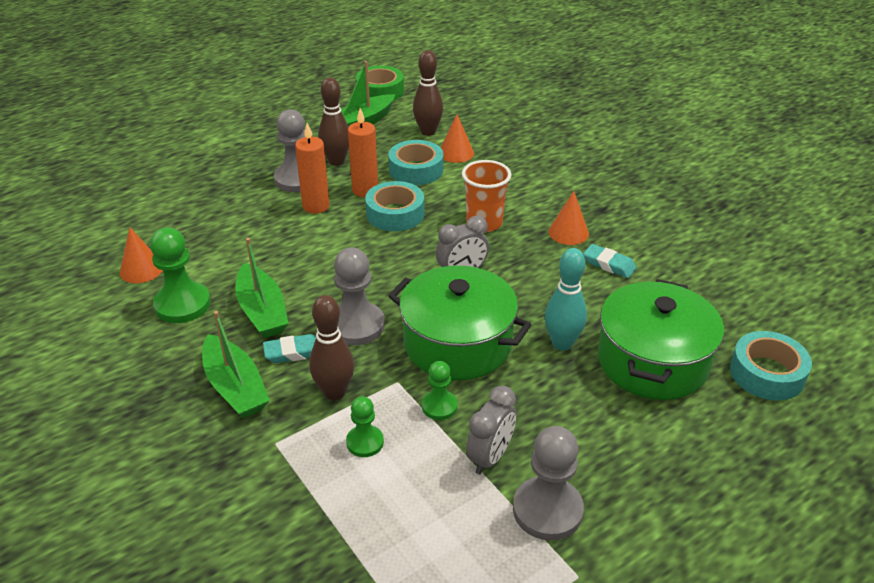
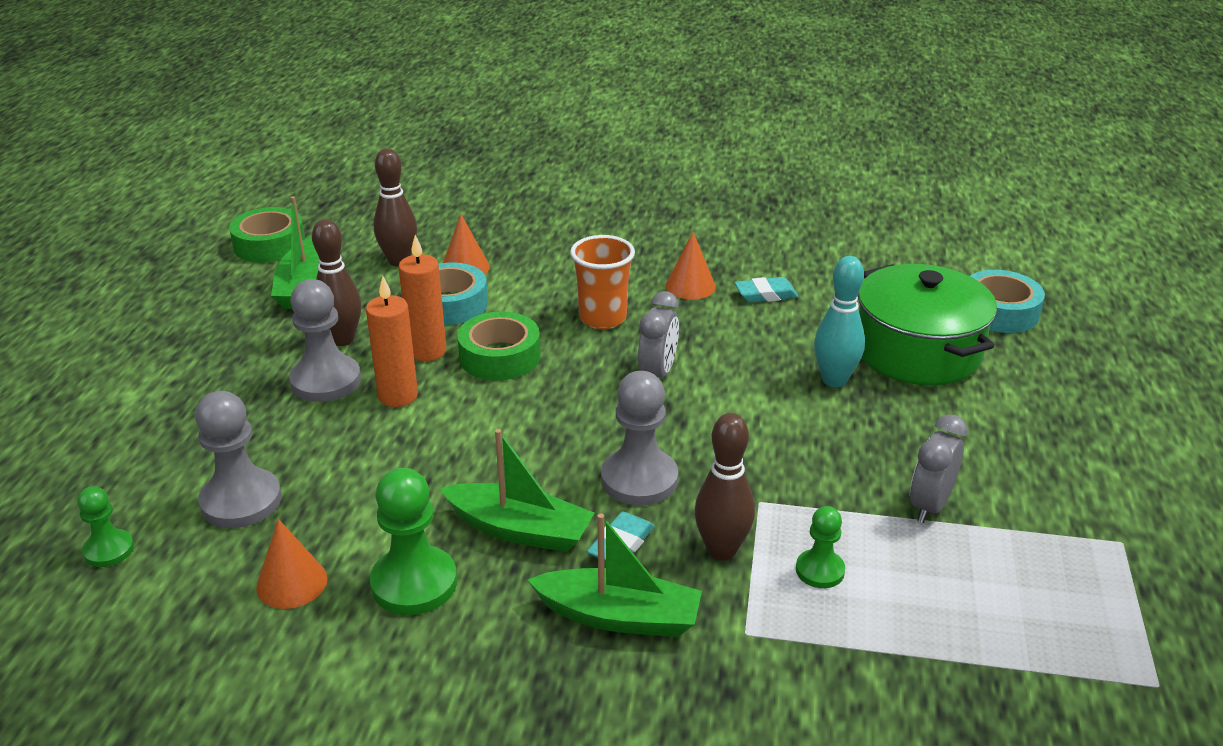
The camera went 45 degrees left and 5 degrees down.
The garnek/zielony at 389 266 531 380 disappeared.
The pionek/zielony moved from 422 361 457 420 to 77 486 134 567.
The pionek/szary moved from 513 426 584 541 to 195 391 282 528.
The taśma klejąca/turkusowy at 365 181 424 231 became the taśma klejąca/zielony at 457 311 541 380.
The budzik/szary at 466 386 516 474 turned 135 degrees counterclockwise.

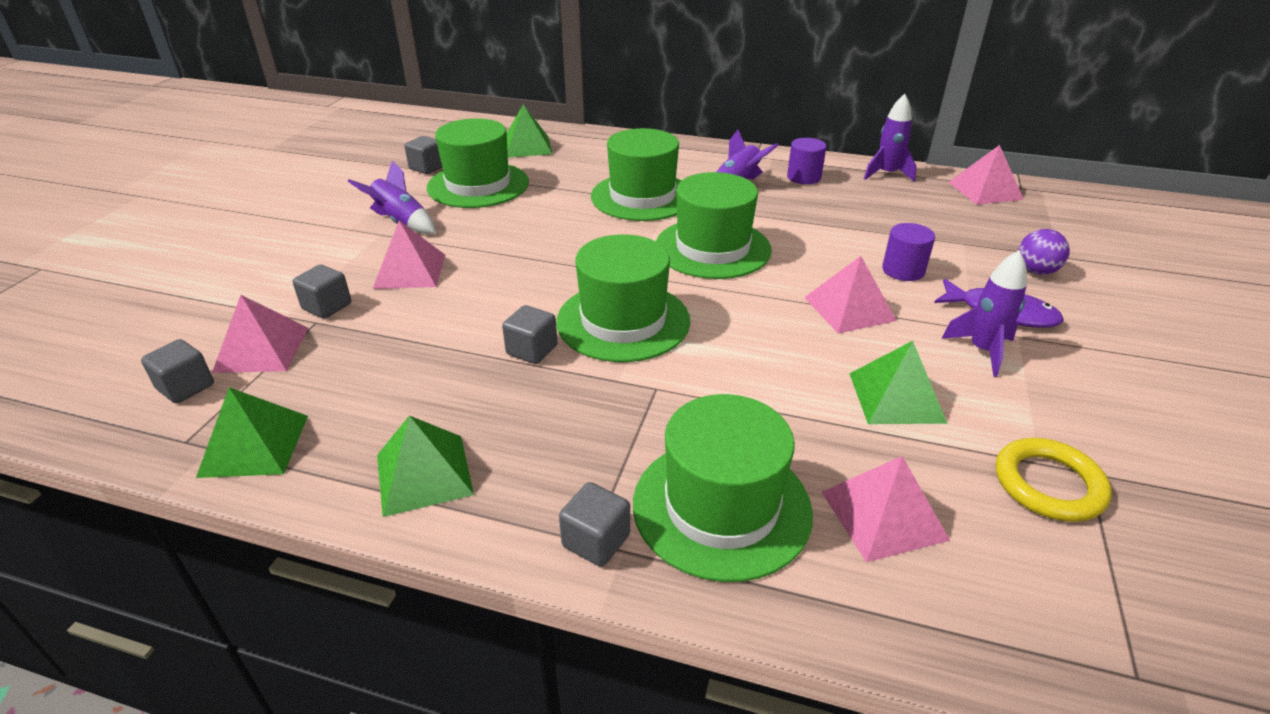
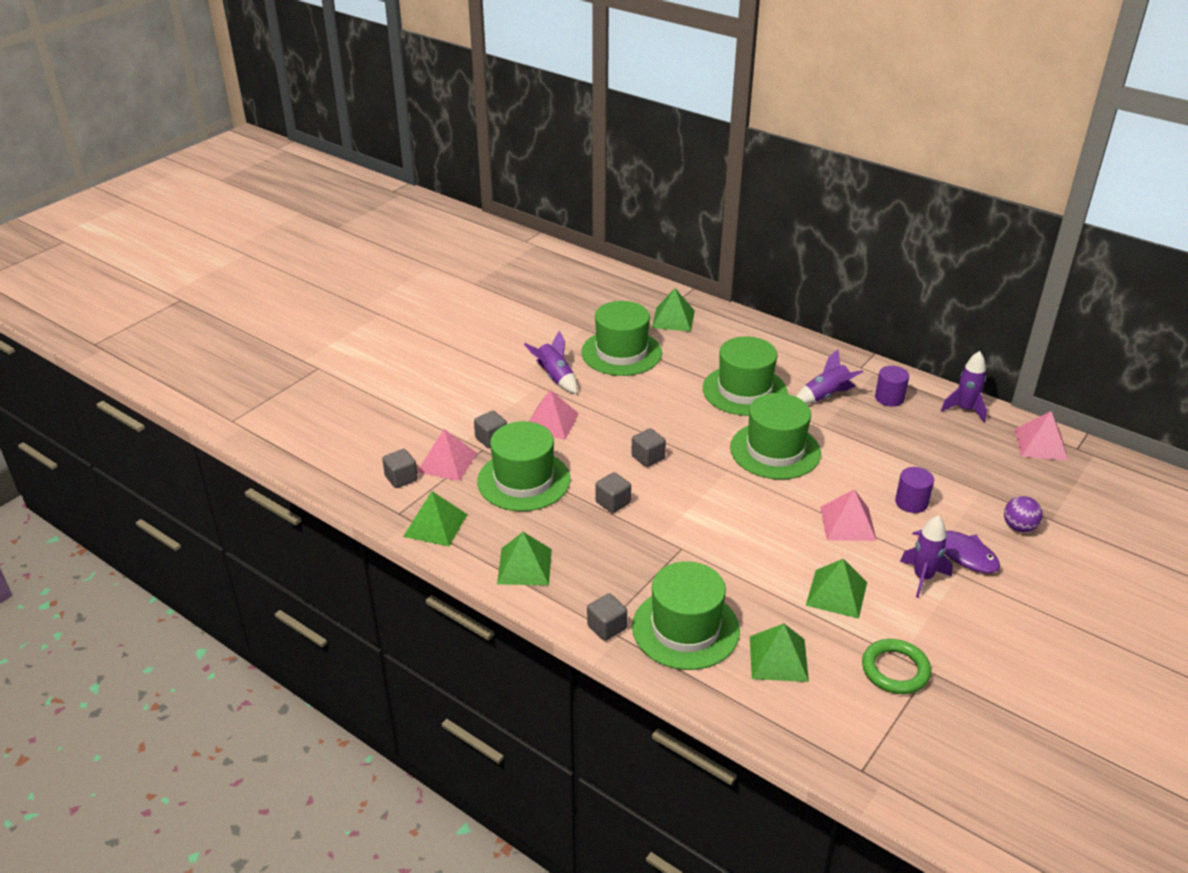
The camera went 20 degrees right and 0 degrees up.
The sześcian/szary moved from 404 136 442 174 to 631 428 666 467.
The kapelusz/zielony moved from 556 234 690 362 to 477 421 570 511.
The piramida/różowy at 822 456 950 562 became the piramida/zielony at 750 623 809 682.
The pierścień/żółty at 996 438 1112 522 became the pierścień/zielony at 862 639 931 694.

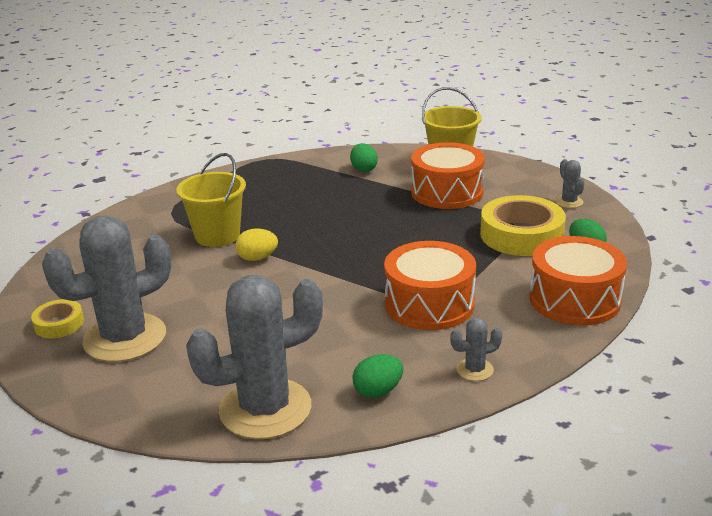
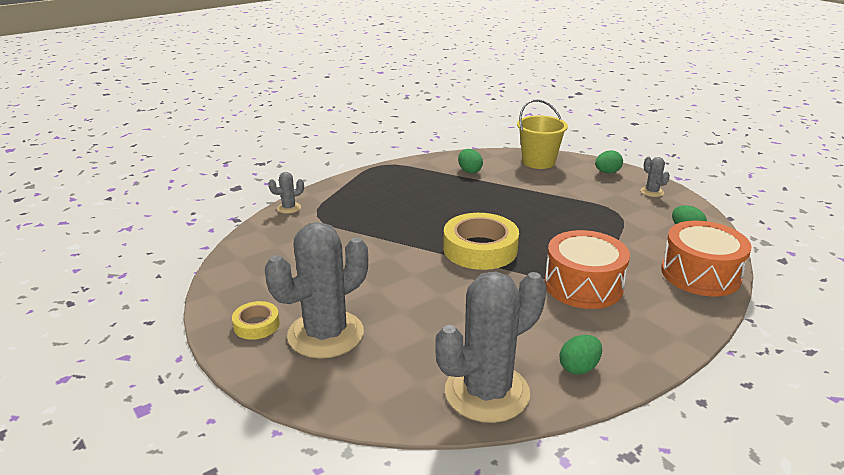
The camera went 10 degrees left and 0 degrees up.
The wiadro/żółty at 176 153 246 247 disappeared.
The jajko/żółty at 235 229 278 261 disappeared.
The bęben/pomarańczowy at 411 142 485 209 disappeared.
The jajko/zielony at 595 150 623 173 appeared.
The kaktus/szary moved from 450 318 502 381 to 268 172 304 214.
The taśma klejąca/żółty moved from 480 195 566 256 to 443 213 519 270.

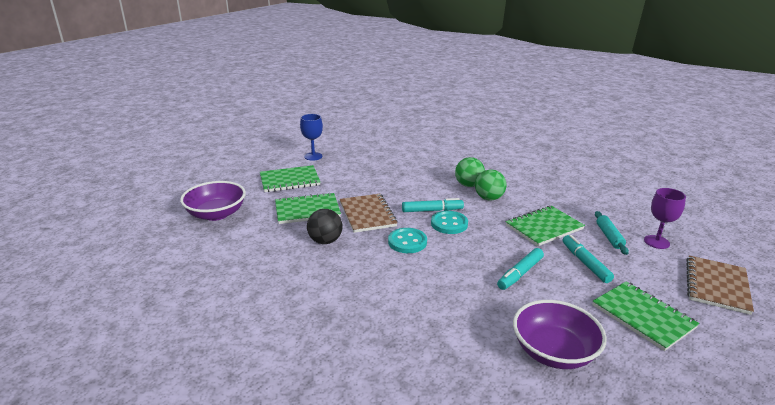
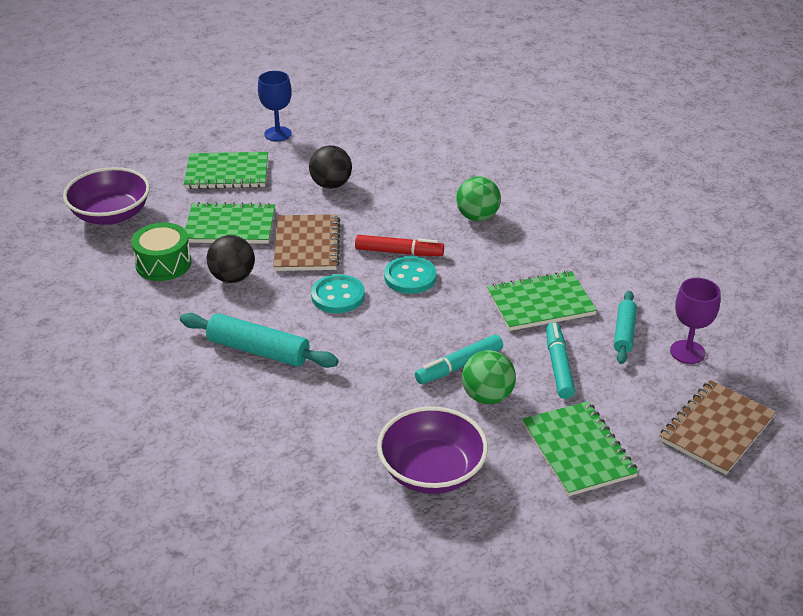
The camera went 15 degrees right and 10 degrees up.
The bęben/zielony at 131 223 191 281 appeared.
The wałek do ciasta/turkusowy at 180 313 339 368 appeared.
The piłka/czarny at 309 145 352 189 appeared.
The piłka/zielony moved from 475 170 507 201 to 462 350 516 404.
The flamaster/turkusowy at 402 198 464 212 became the flamaster/czerwony at 355 235 444 256.

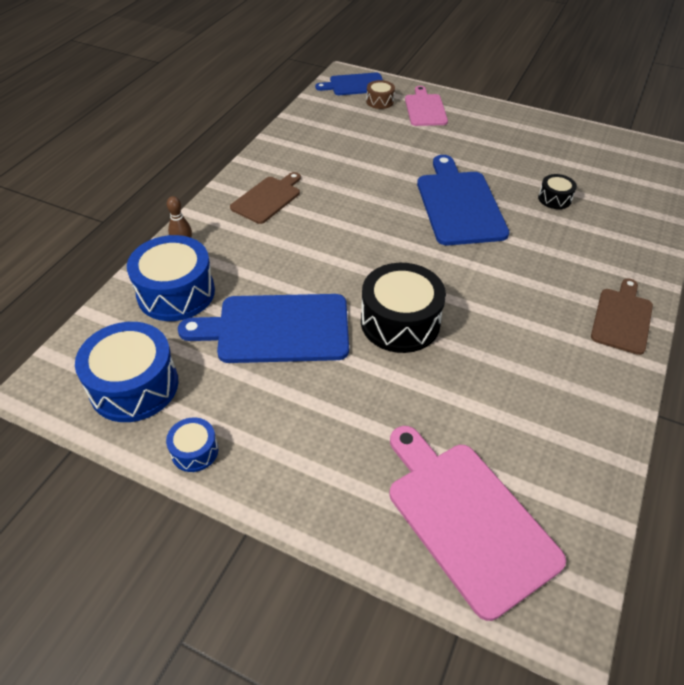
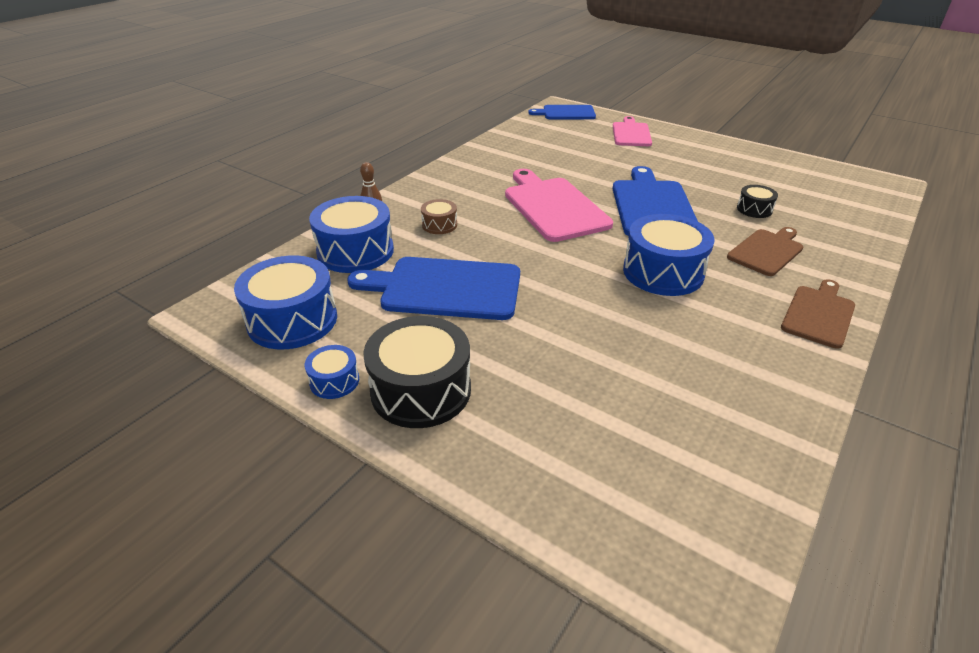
The camera went 10 degrees right and 10 degrees down.
The bęben/niebieski at 623 214 715 296 appeared.
The deska do krojenia/brązowy moved from 230 172 301 224 to 727 227 803 276.
The bęben/czarny moved from 361 263 446 353 to 363 316 471 428.
The bęben/brązowy moved from 366 80 395 109 to 421 199 457 234.
The deska do krojenia/różowy moved from 389 426 566 621 to 505 169 613 242.

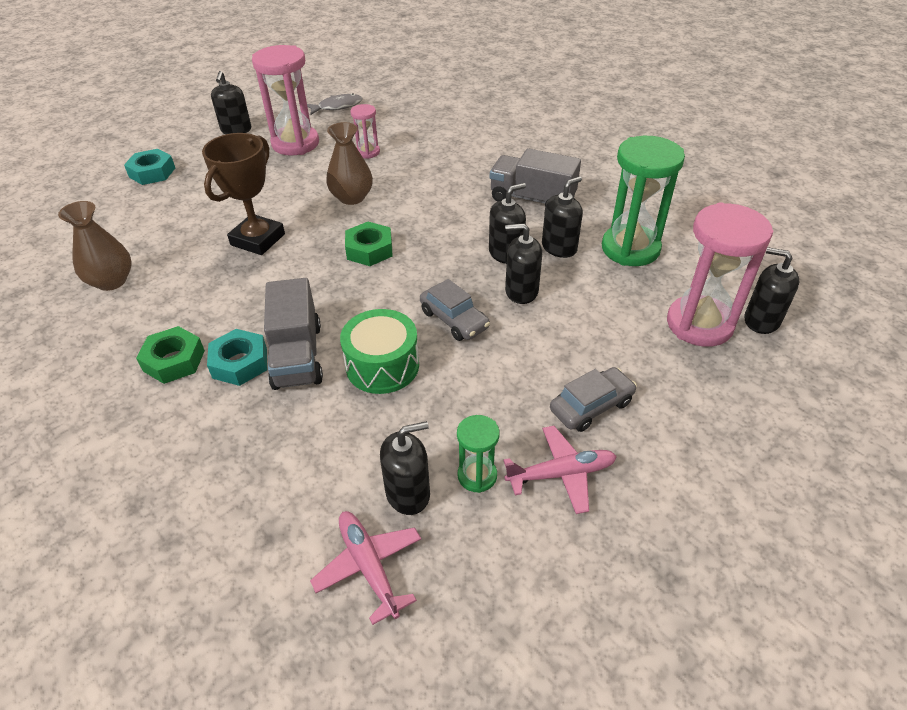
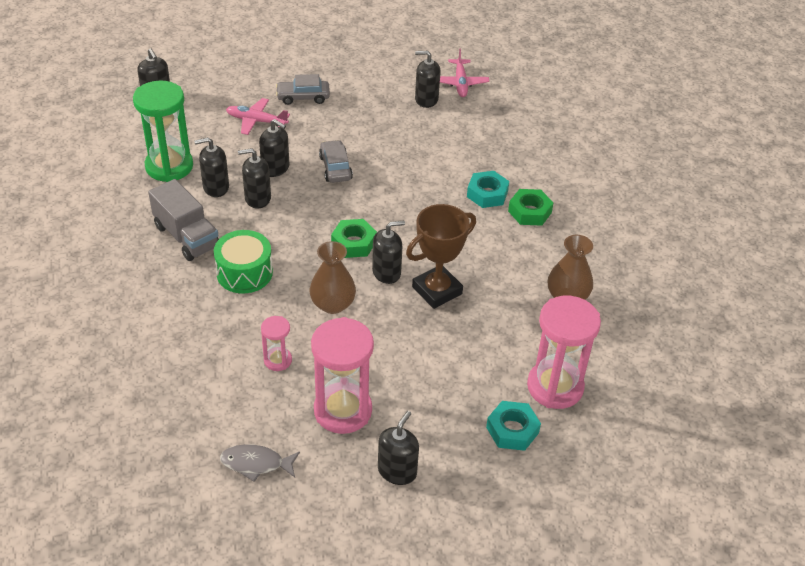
The camera went 155 degrees left and 0 degrees up.
The ciężarówka/szary at 264 278 323 390 disappeared.
The klepsydra/zielony at 457 415 500 493 disappeared.
The dozownik mydła/czarny at 372 221 405 284 appeared.
The bęben/zielony moved from 340 309 419 394 to 214 230 273 293.
The samolot/różowy moved from 504 426 617 514 to 226 98 290 135.
The klepsydra/różowy moved from 667 202 773 347 to 527 296 601 409.

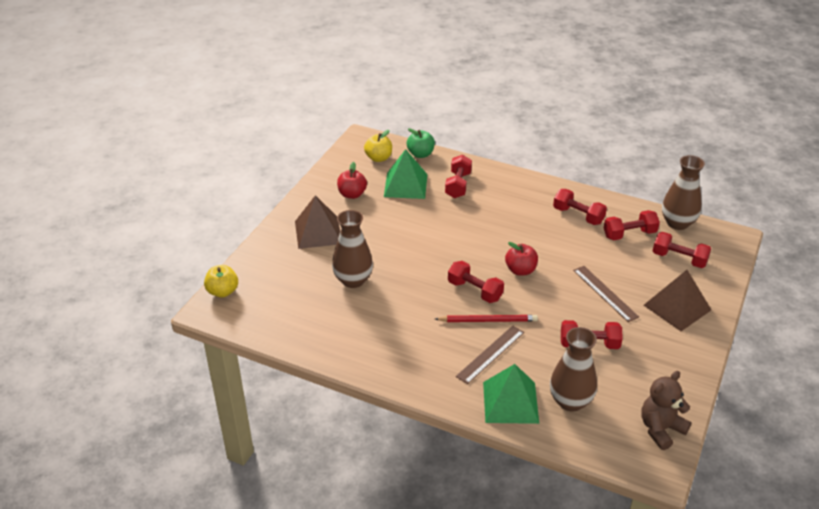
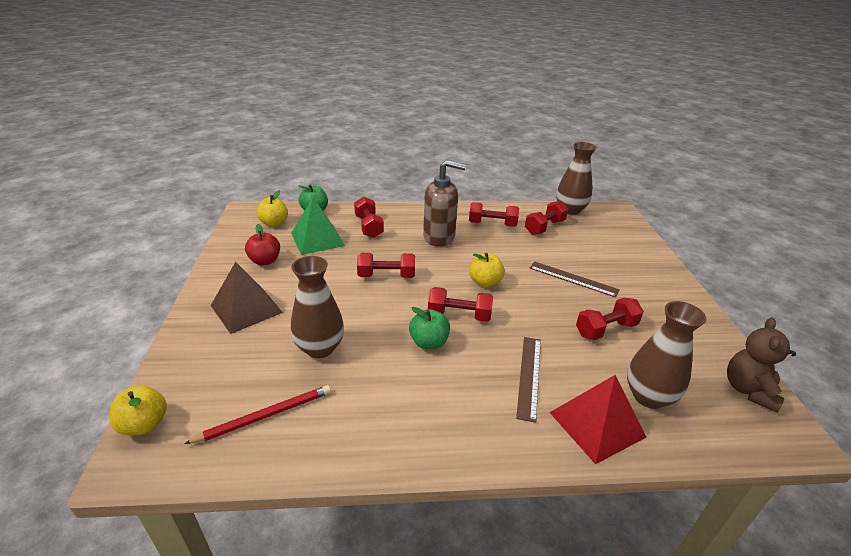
The camera went 30 degrees left and 5 degrees down.
The piramida/brązowy at 644 270 711 331 disappeared.
The jabłko/zielony at 409 307 450 349 appeared.
The dozownik mydła/brązowy at 423 160 466 247 appeared.
The ołówek/czerwony moved from 435 315 538 322 to 184 385 331 444.
The hantel/czerwony moved from 653 232 711 268 to 357 253 415 278.
The piramida/zielony at 483 364 539 424 became the piramida/czerwony at 549 375 646 464.
The jabłko/czerwony at 505 242 538 276 became the jabłko/żółty at 469 253 505 287.

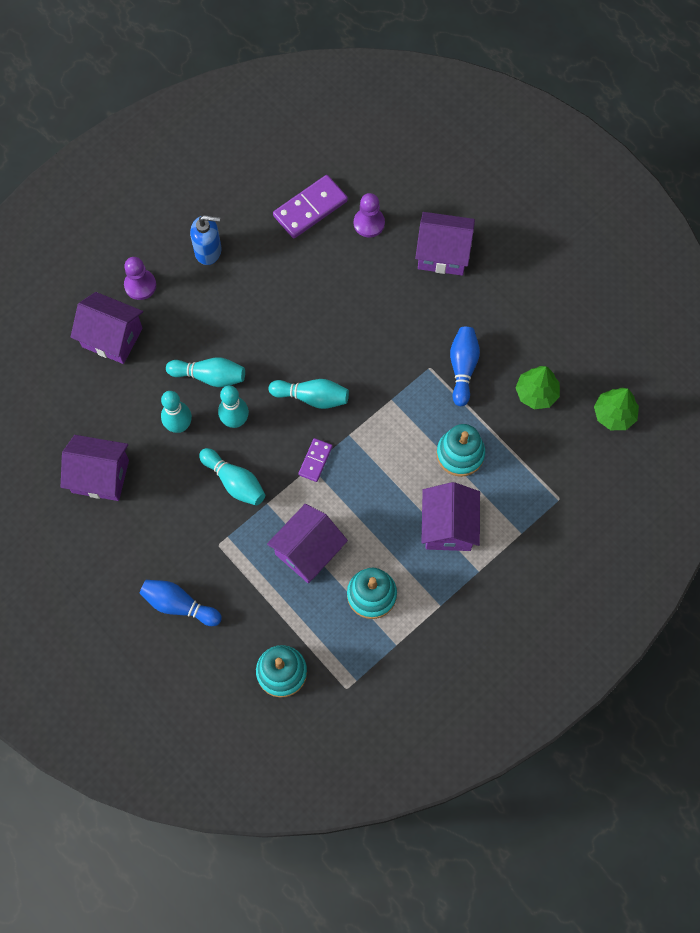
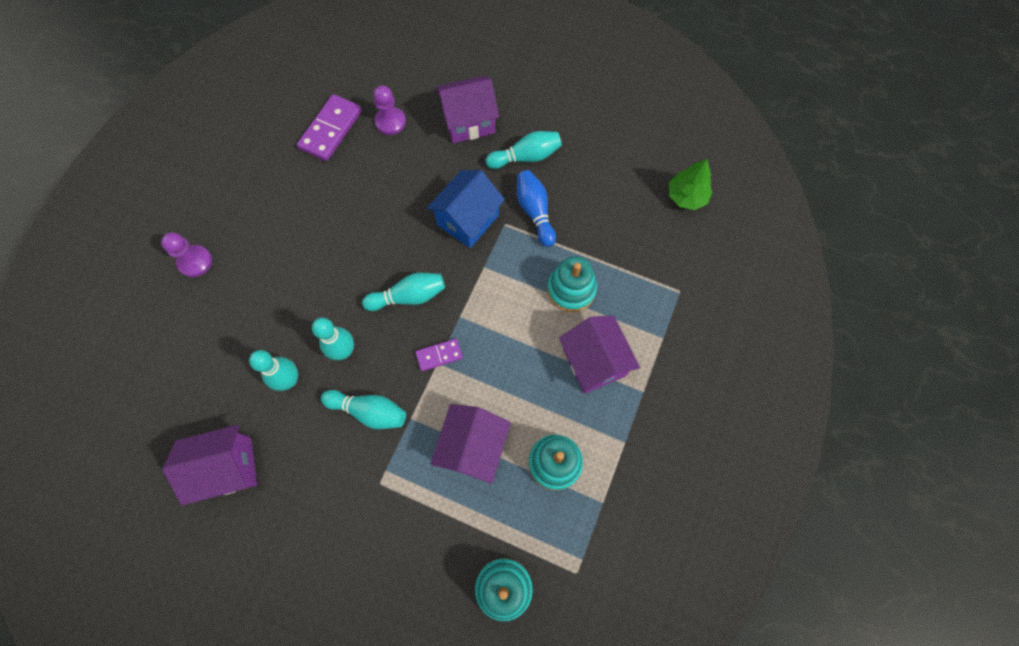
The camera went 25 degrees left and 0 degrees up.
The domek/fioletowy at 71 292 143 364 disappeared.
The kręgiel/niebieski at 140 580 222 626 disappeared.
The dozownik mydła/niebieski at 190 215 222 265 disappeared.
The drzewko/zielony at 516 366 560 409 disappeared.
The domek/niebieski at 427 170 505 248 appeared.
The kręgiel/turkusowy moved from 166 358 245 387 to 486 131 562 169.
The kostka domina/fioletowy at 298 438 333 482 turned 75 degrees clockwise.

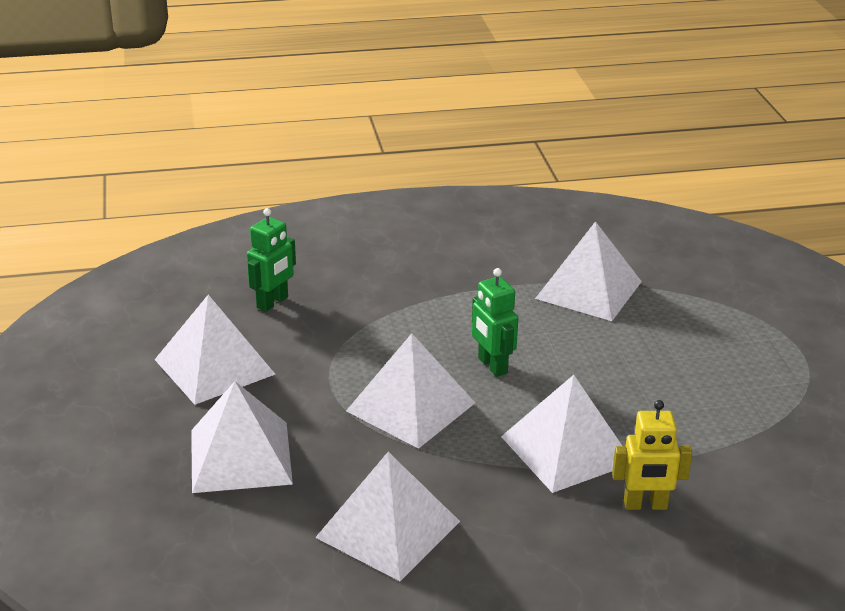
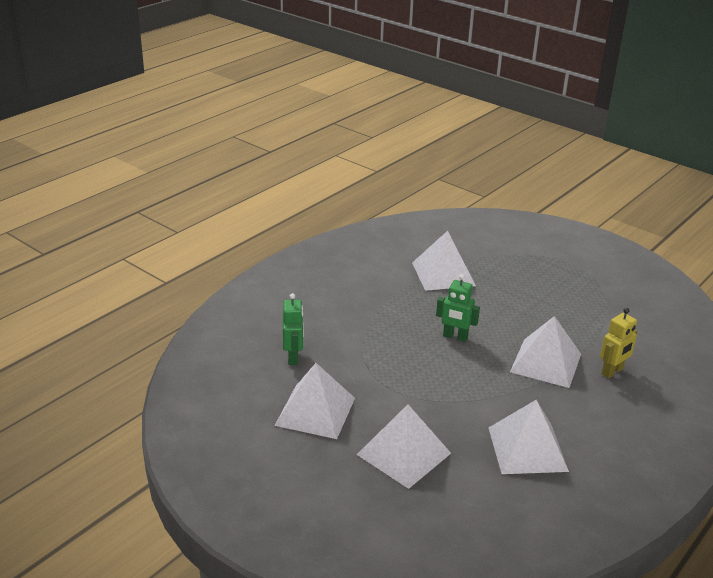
The camera went 40 degrees left and 0 degrees up.
The piramida/biały at 346 333 475 449 disappeared.

